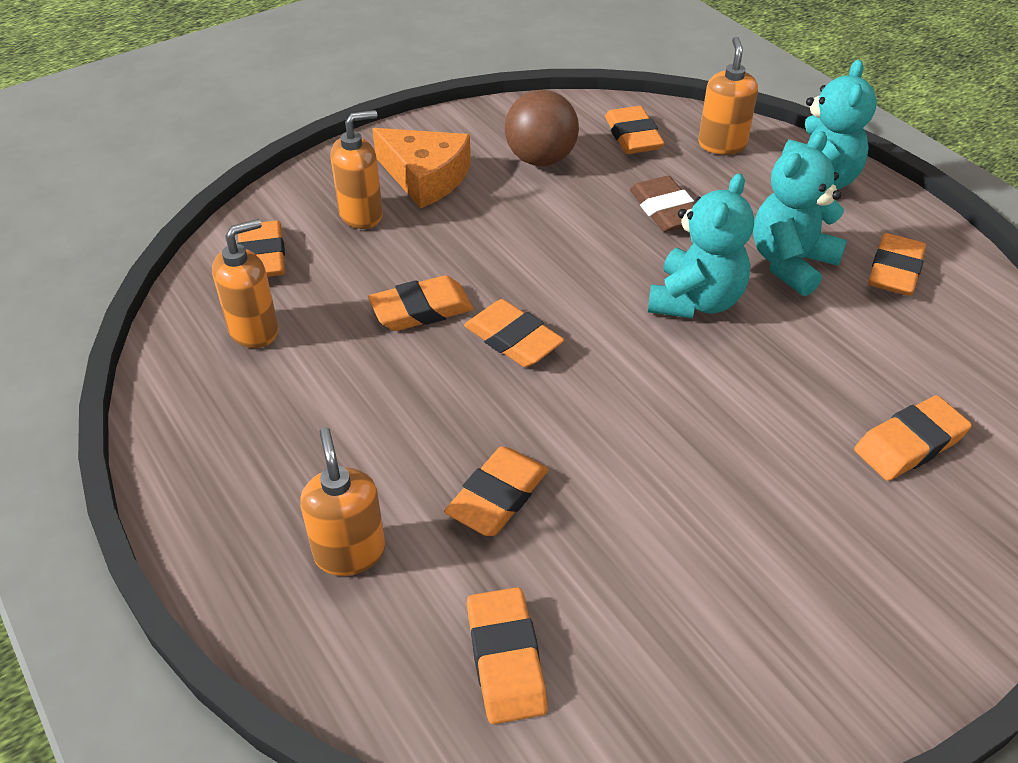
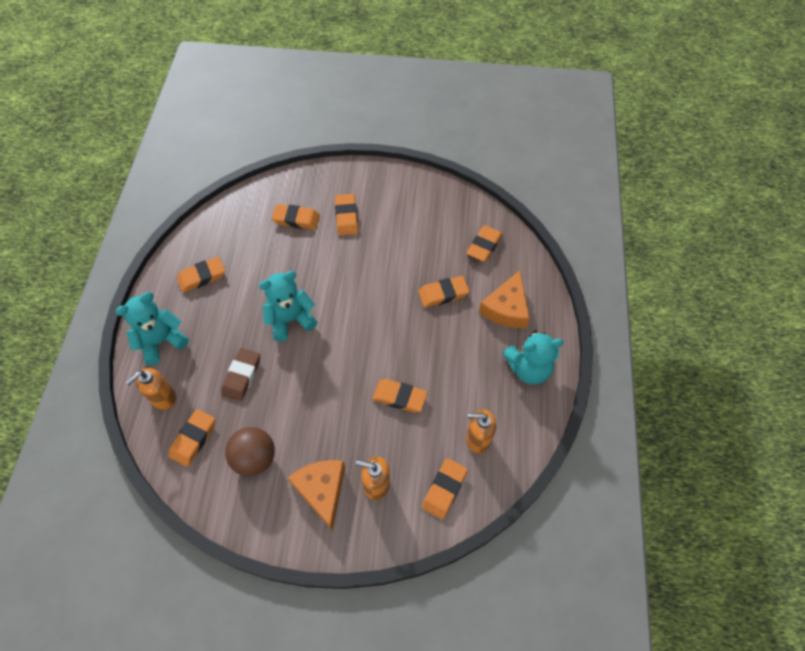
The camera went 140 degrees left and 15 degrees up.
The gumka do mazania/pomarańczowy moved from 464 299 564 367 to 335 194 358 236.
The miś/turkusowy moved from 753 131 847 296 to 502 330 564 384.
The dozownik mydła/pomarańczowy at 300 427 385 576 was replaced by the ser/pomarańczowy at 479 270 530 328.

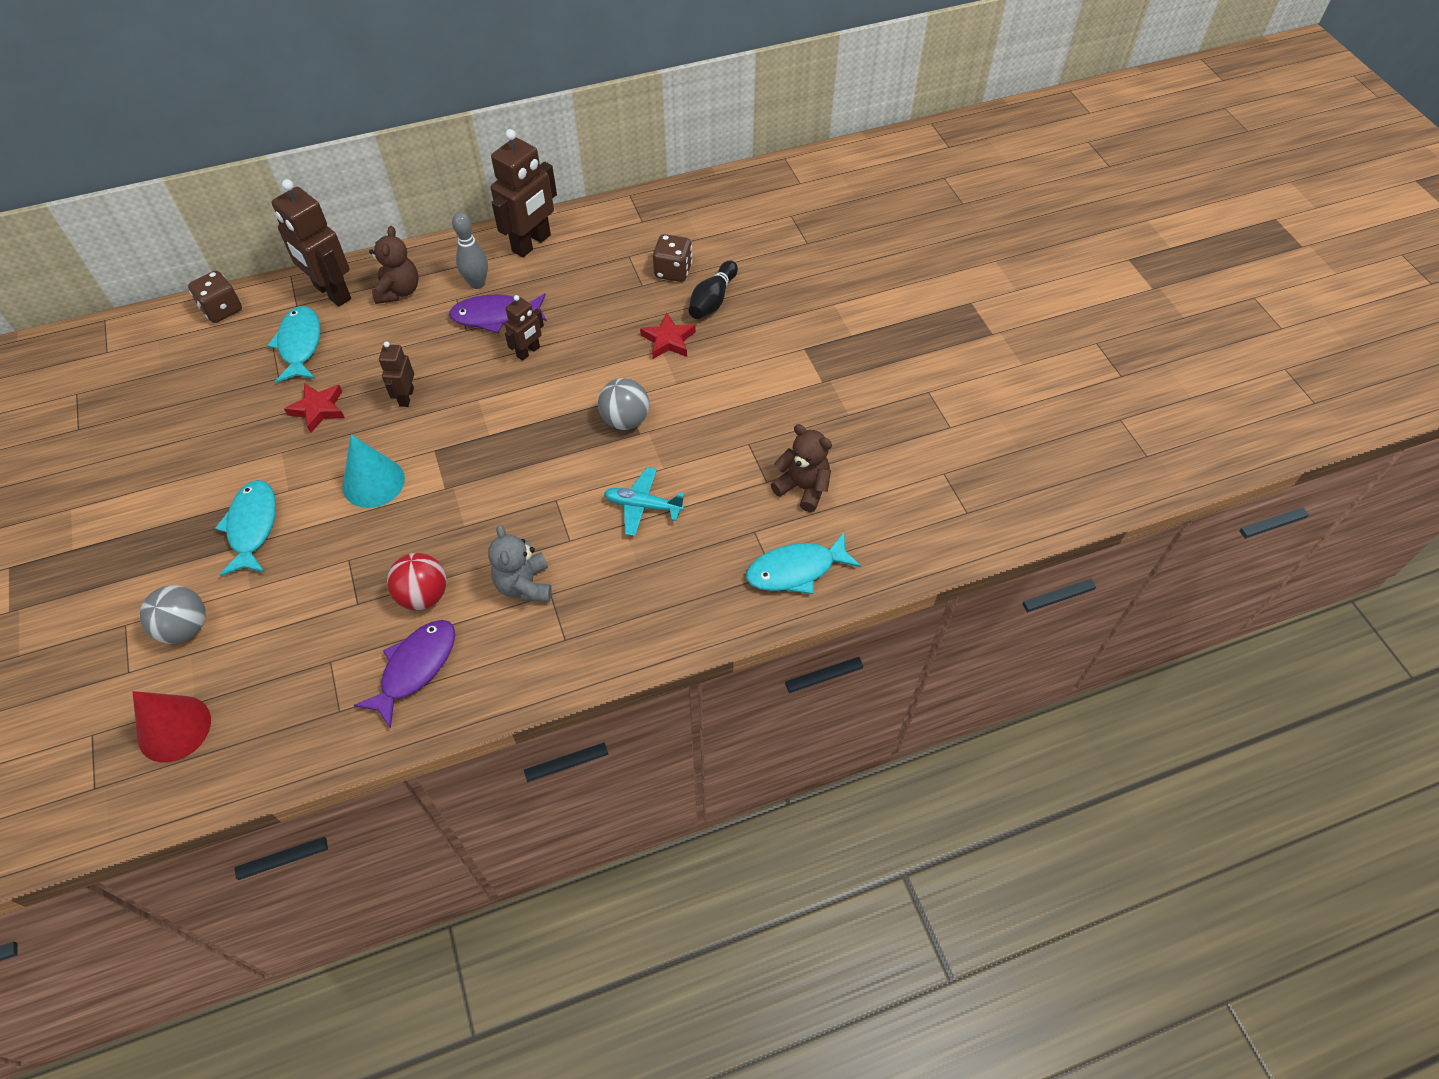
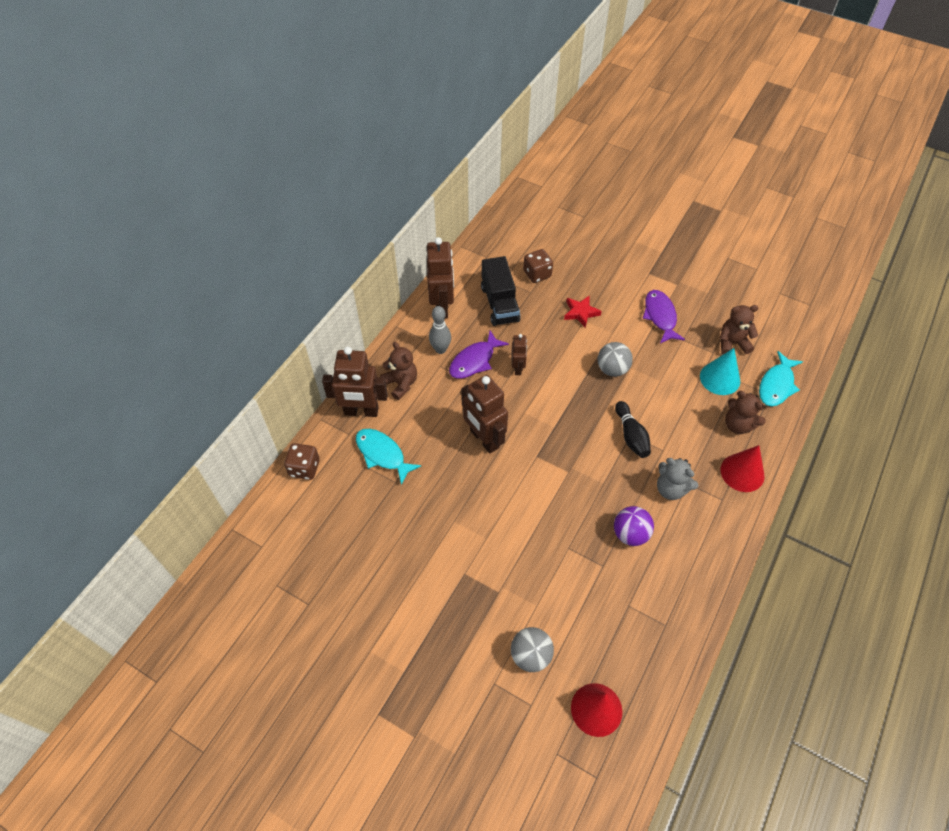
The camera went 40 degrees left and 0 degrees up.
The ryba/turkusowy at 215 480 276 576 disappeared.
The gwiazda/czerwony at 284 383 345 433 disappeared.
The samolot/turkusowy at 604 467 685 536 disappeared.
The ciężarówka/czarny at 481 256 521 326 appeared.
The stożek/czerwony at 721 445 765 492 appeared.
The miś/brązowy at 725 391 766 434 appeared.
The stożek/turkusowy moved from 342 435 405 508 to 700 348 740 395.
The ryba/fioletowy moved from 354 620 455 728 to 642 290 685 344.
The kręgiel/czarny moved from 689 261 738 319 to 615 401 651 458.
The piłka/czerwony at 387 553 447 610 became the piłka/fioletowy at 614 506 654 546.
The robot/brązowy at 379 341 414 407 changed to 1.85 times the size.

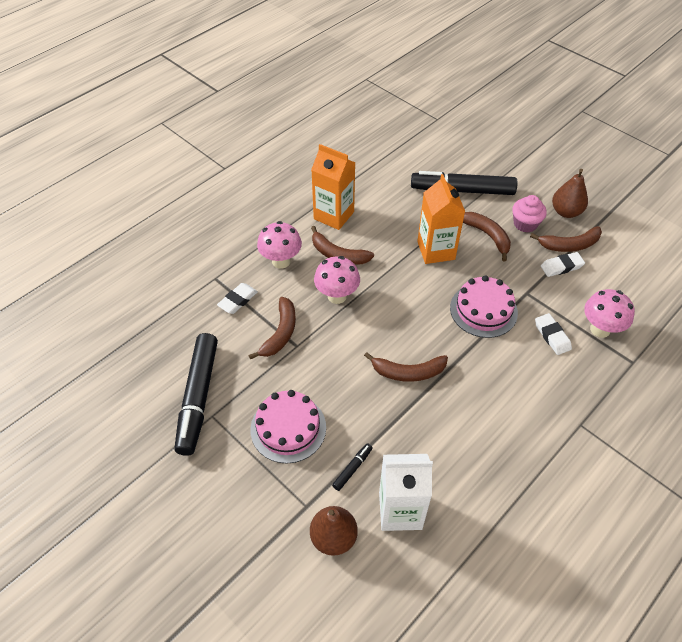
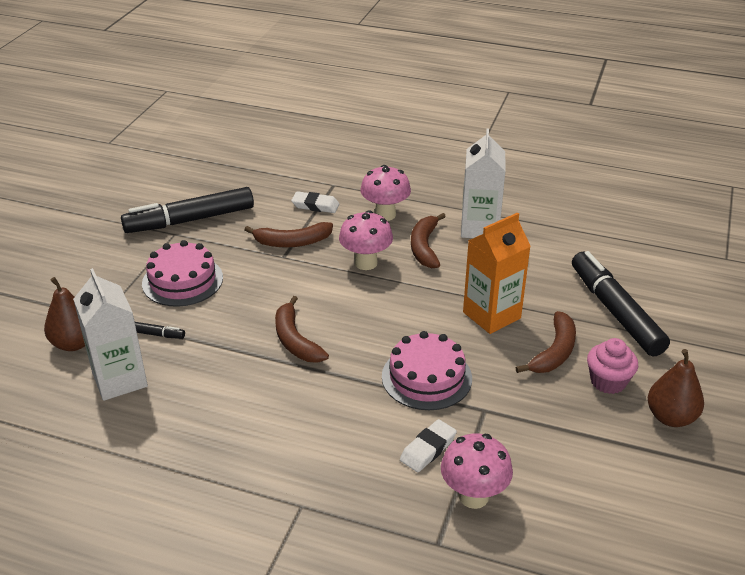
The camera went 65 degrees right and 15 degrees down.
The banan/brązowy at 530 226 602 252 disappeared.
The gumka do mazania/biały at 541 252 585 277 disappeared.
The karton mleka/pomarańczowy at 311 144 356 230 became the karton mleka/biały at 461 129 506 238.

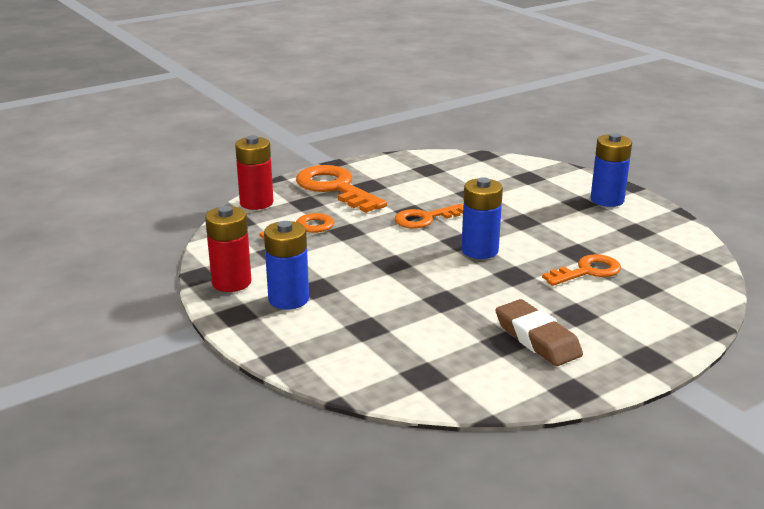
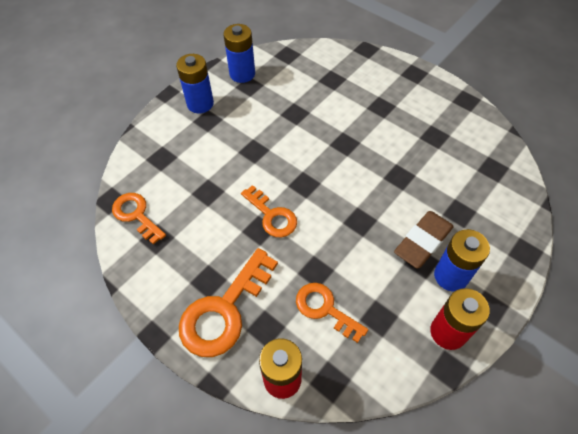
The camera went 105 degrees left and 30 degrees up.
The bateria/niebieski moved from 461 177 503 259 to 224 24 255 83.
The gumka do mazania/brązowy moved from 495 299 583 366 to 394 211 454 269.
The klucz/pomarańczowy moved from 542 254 621 286 to 112 193 166 244.

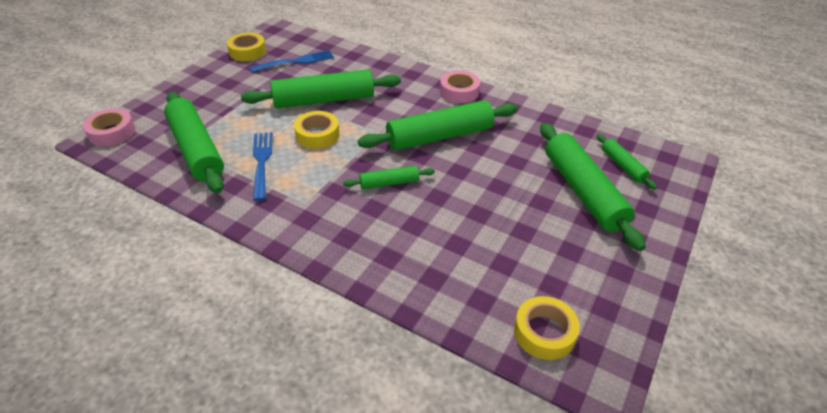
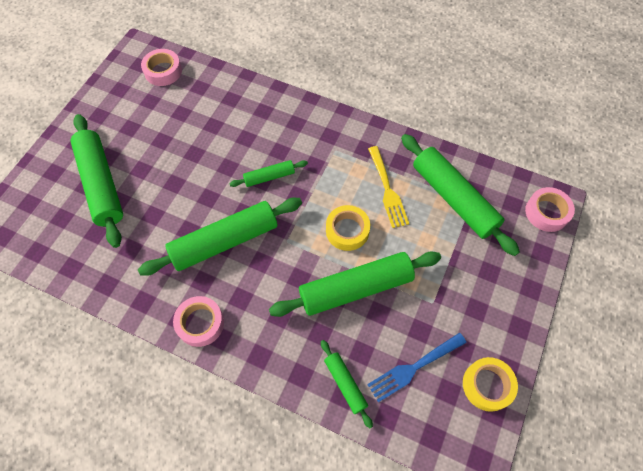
The camera went 175 degrees right and 20 degrees up.
The wałek do ciasta/zielony moved from 597 134 657 190 to 321 340 373 428.
The widelec/niebieski at 253 132 273 201 became the widelec/żółty at 368 146 409 228.
The taśma klejąca/żółty at 514 296 580 360 became the taśma klejąca/różowy at 141 49 182 86.

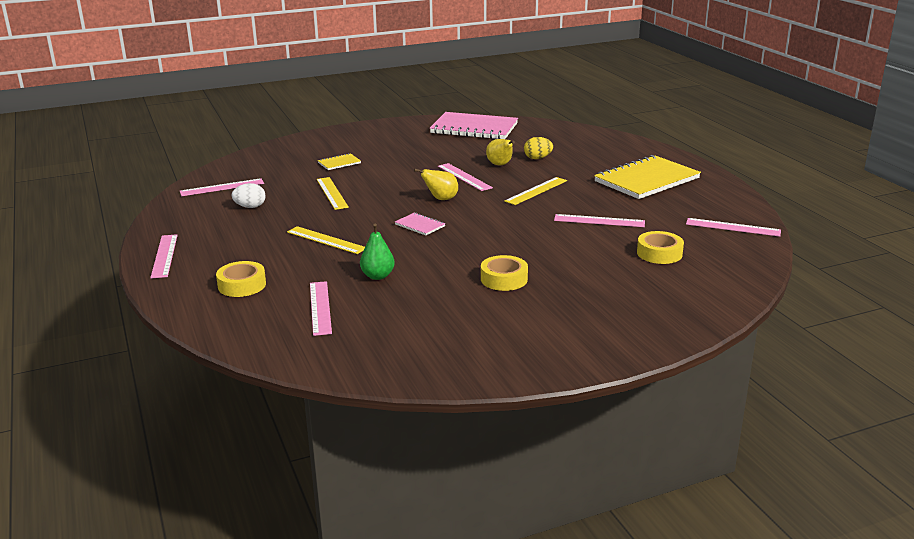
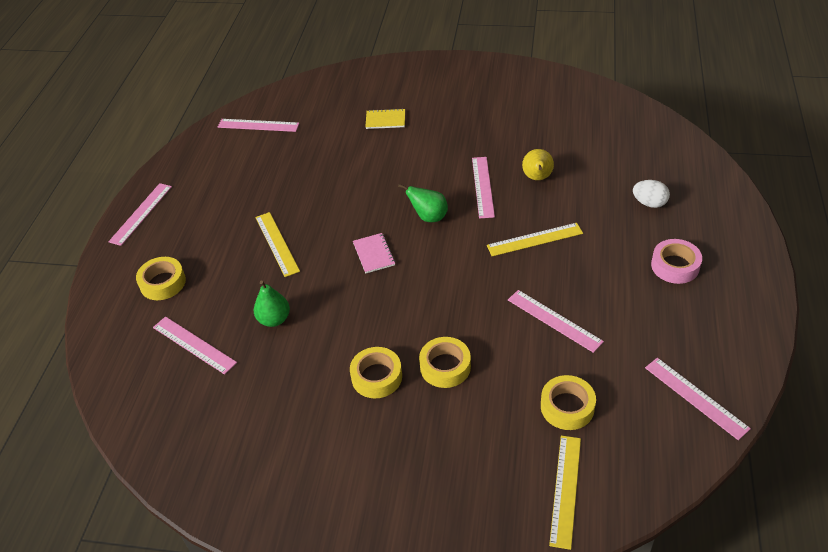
The camera went 35 degrees right and 20 degrees up.
The zeszyt/różowy at 430 112 518 139 disappeared.
The jajko/żółty at 524 137 553 159 disappeared.
The taśma klejąca/żółty at 419 337 471 388 appeared.
The jajko/biały moved from 232 183 266 208 to 633 180 670 208.
The linijka/żółty moved from 316 177 349 210 to 549 436 581 550.
The zeszyt/żółty at 594 155 701 199 was replaced by the taśma klejąca/różowy at 651 239 702 284.
The gruszka/żółty at 414 169 458 200 became the gruszka/zielony at 398 184 448 222.
The linijka/różowy at 310 281 332 336 turned 75 degrees counterclockwise.

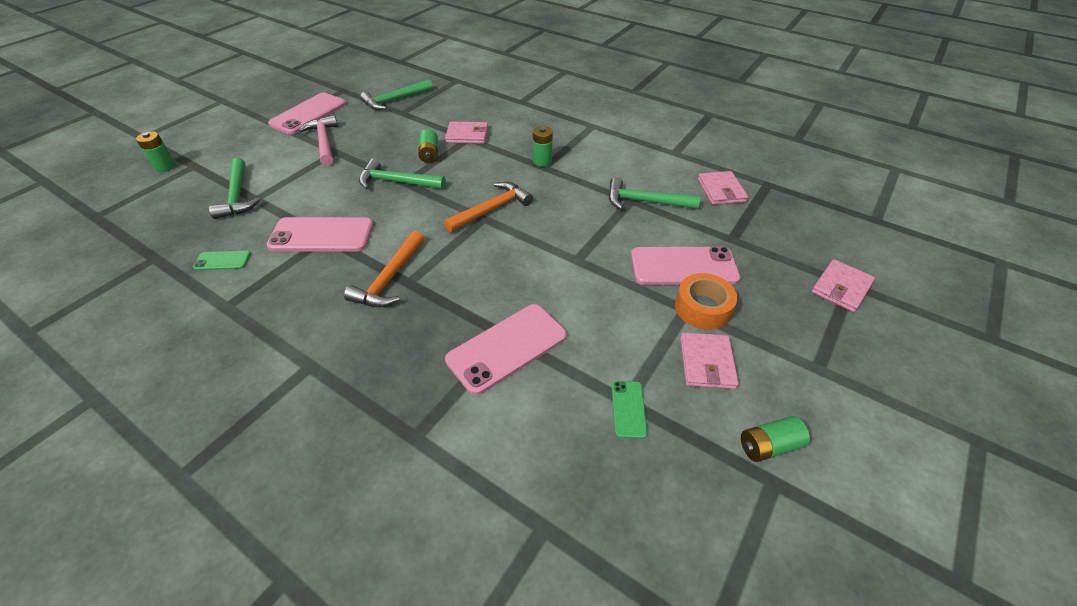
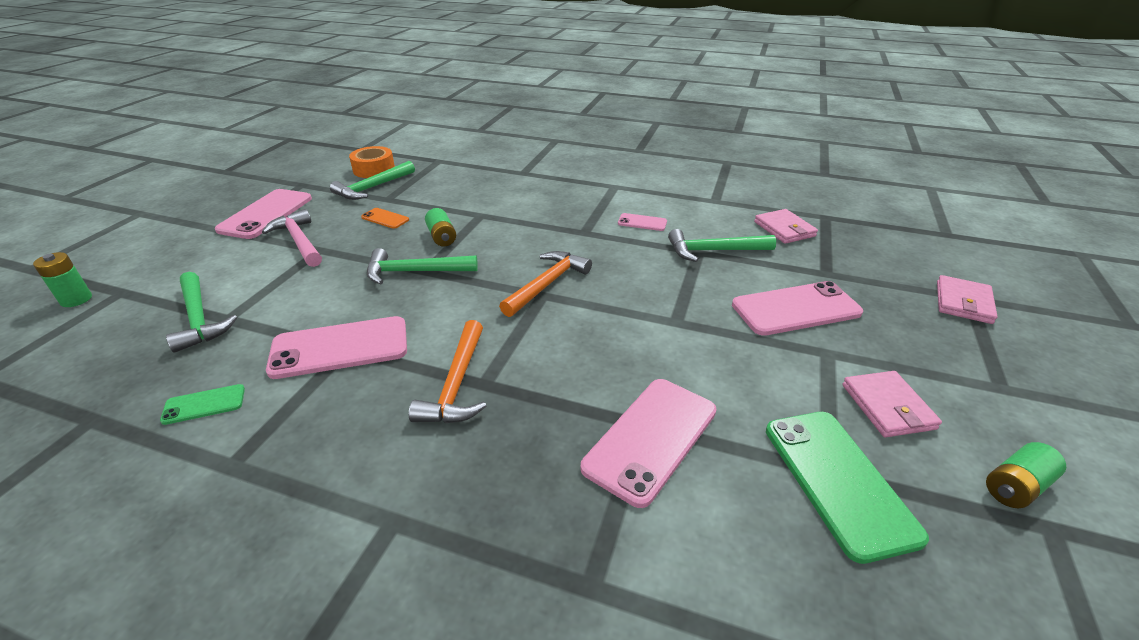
The camera went 15 degrees left and 10 degrees down.
The portfel/różowy at 445 122 488 144 disappeared.
The bateria/zielony at 533 126 553 167 disappeared.
The telefon/pomarańczowy at 361 208 409 229 appeared.
The telefon/różowy at 618 213 667 231 appeared.
The taśma klejąca/pomarańczowy moved from 675 273 737 330 to 349 146 395 178.
The telefon/zielony at 612 381 648 439 changed to 2.02 times the size.

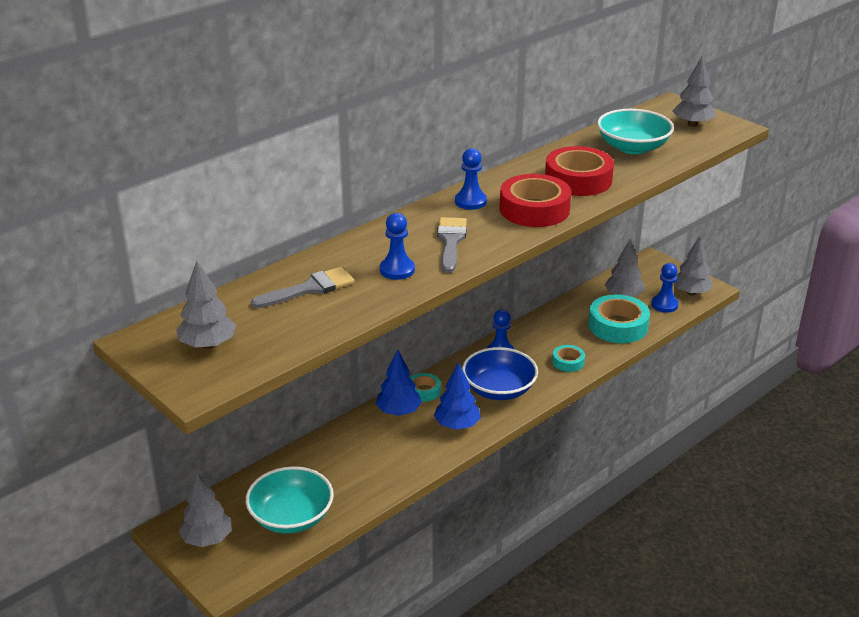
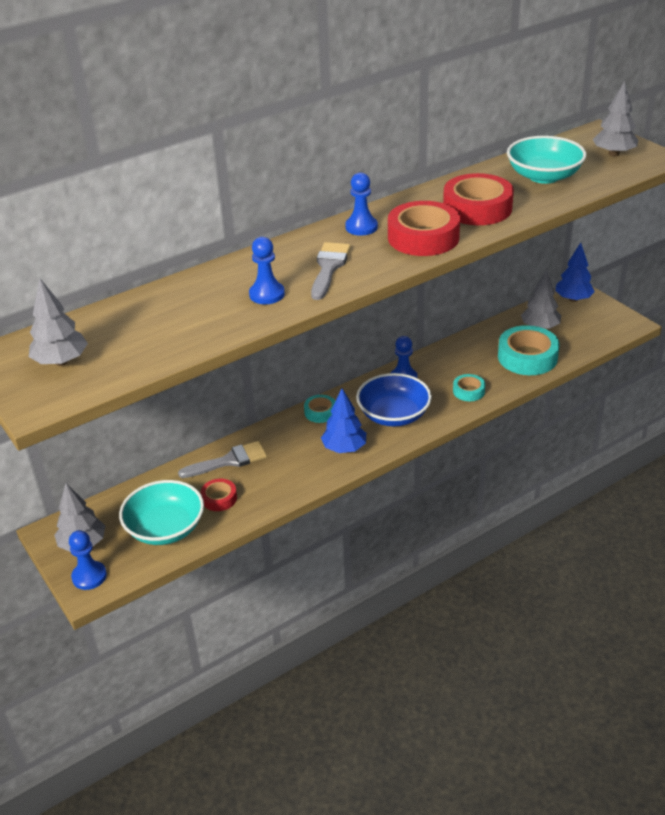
The camera went 10 degrees right and 5 degrees up.
The drzewko/szary at 674 236 713 295 disappeared.
The taśma klejąca/czerwony at 200 479 237 511 appeared.
The pędzel/szary moved from 251 267 355 308 to 178 441 267 478.
The drzewko/niebieski moved from 376 349 422 416 to 555 243 595 302.
The pionek/niebieski moved from 651 263 679 313 to 69 530 107 590.

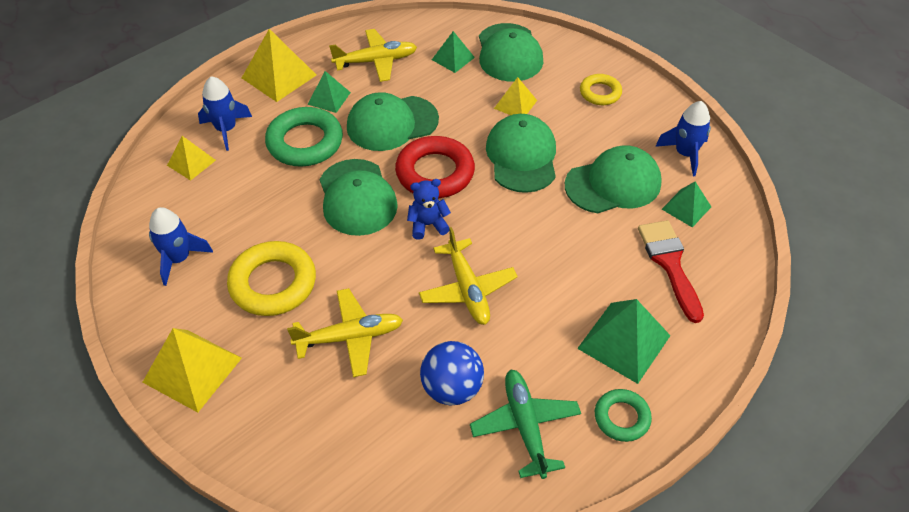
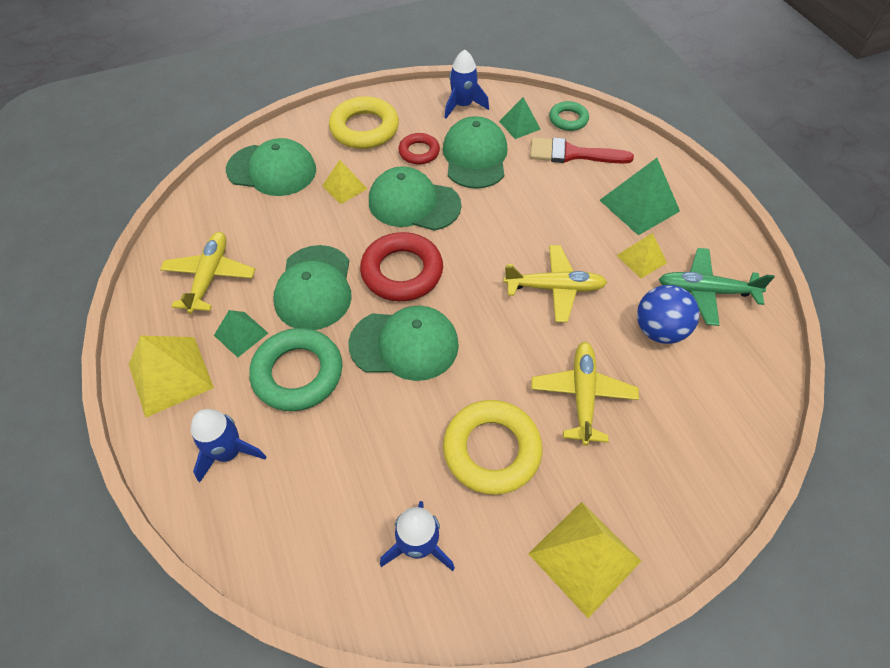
The camera went 70 degrees left and 5 degrees up.
The miś/niebieski at 407 179 451 239 disappeared.
The piramida/zielony at 432 31 475 73 disappeared.
The pierścień/czerwony at 398 133 440 164 appeared.
The piramida/żółty moved from 167 136 216 181 to 616 233 667 278.
The pierścień/zielony moved from 595 389 652 442 to 549 101 589 131.
The pierścień/żółty at 580 74 622 105 changed to 1.73 times the size.

